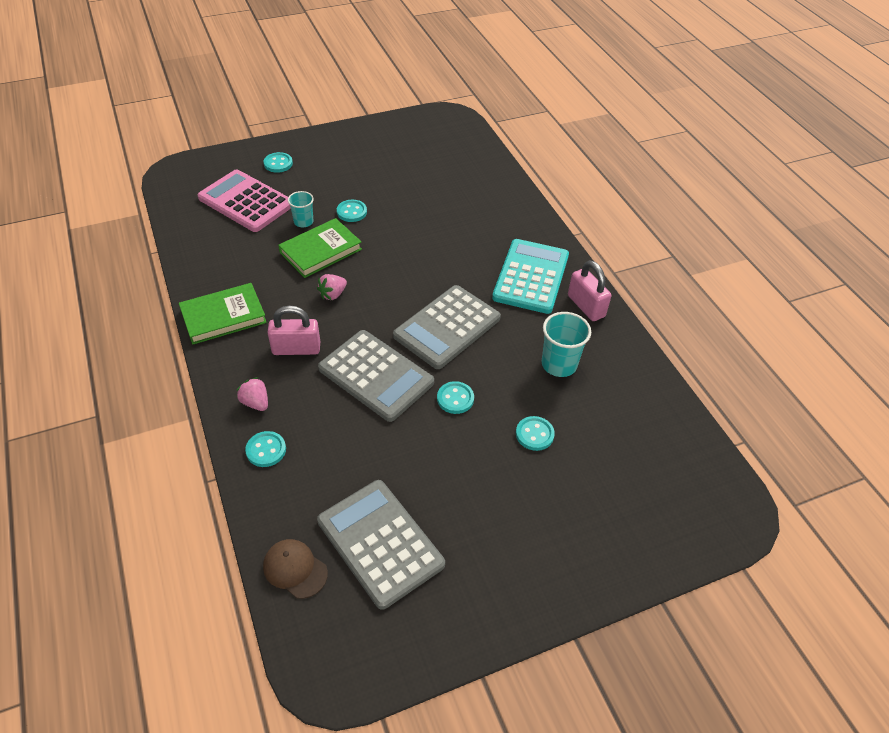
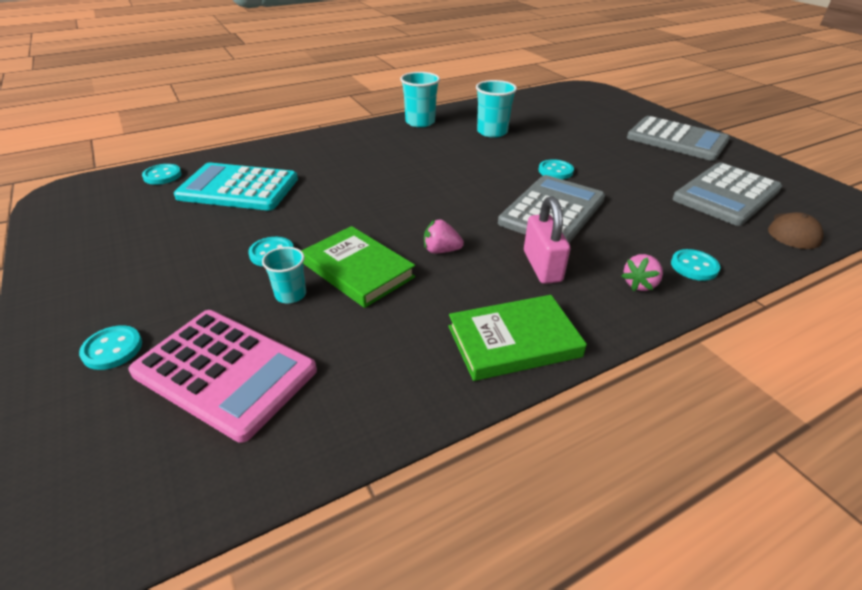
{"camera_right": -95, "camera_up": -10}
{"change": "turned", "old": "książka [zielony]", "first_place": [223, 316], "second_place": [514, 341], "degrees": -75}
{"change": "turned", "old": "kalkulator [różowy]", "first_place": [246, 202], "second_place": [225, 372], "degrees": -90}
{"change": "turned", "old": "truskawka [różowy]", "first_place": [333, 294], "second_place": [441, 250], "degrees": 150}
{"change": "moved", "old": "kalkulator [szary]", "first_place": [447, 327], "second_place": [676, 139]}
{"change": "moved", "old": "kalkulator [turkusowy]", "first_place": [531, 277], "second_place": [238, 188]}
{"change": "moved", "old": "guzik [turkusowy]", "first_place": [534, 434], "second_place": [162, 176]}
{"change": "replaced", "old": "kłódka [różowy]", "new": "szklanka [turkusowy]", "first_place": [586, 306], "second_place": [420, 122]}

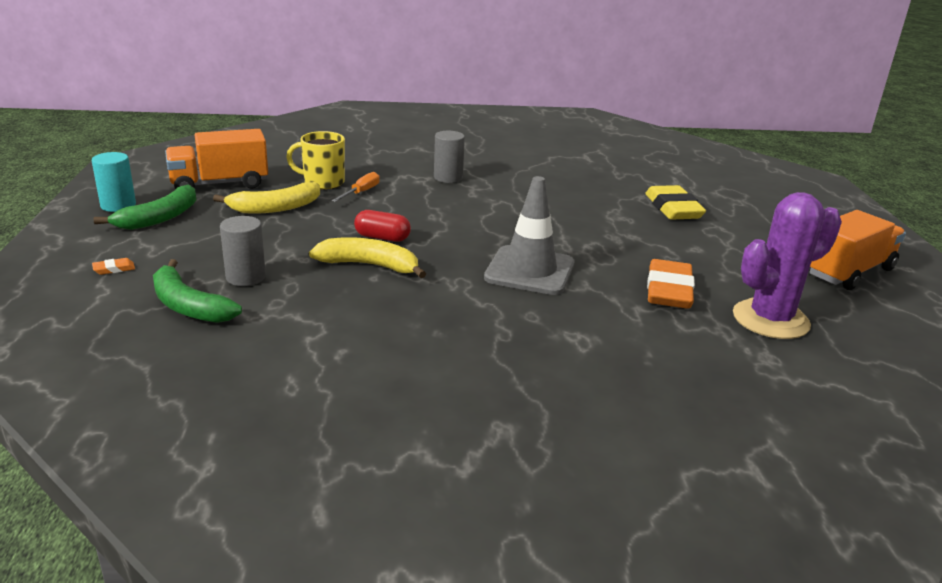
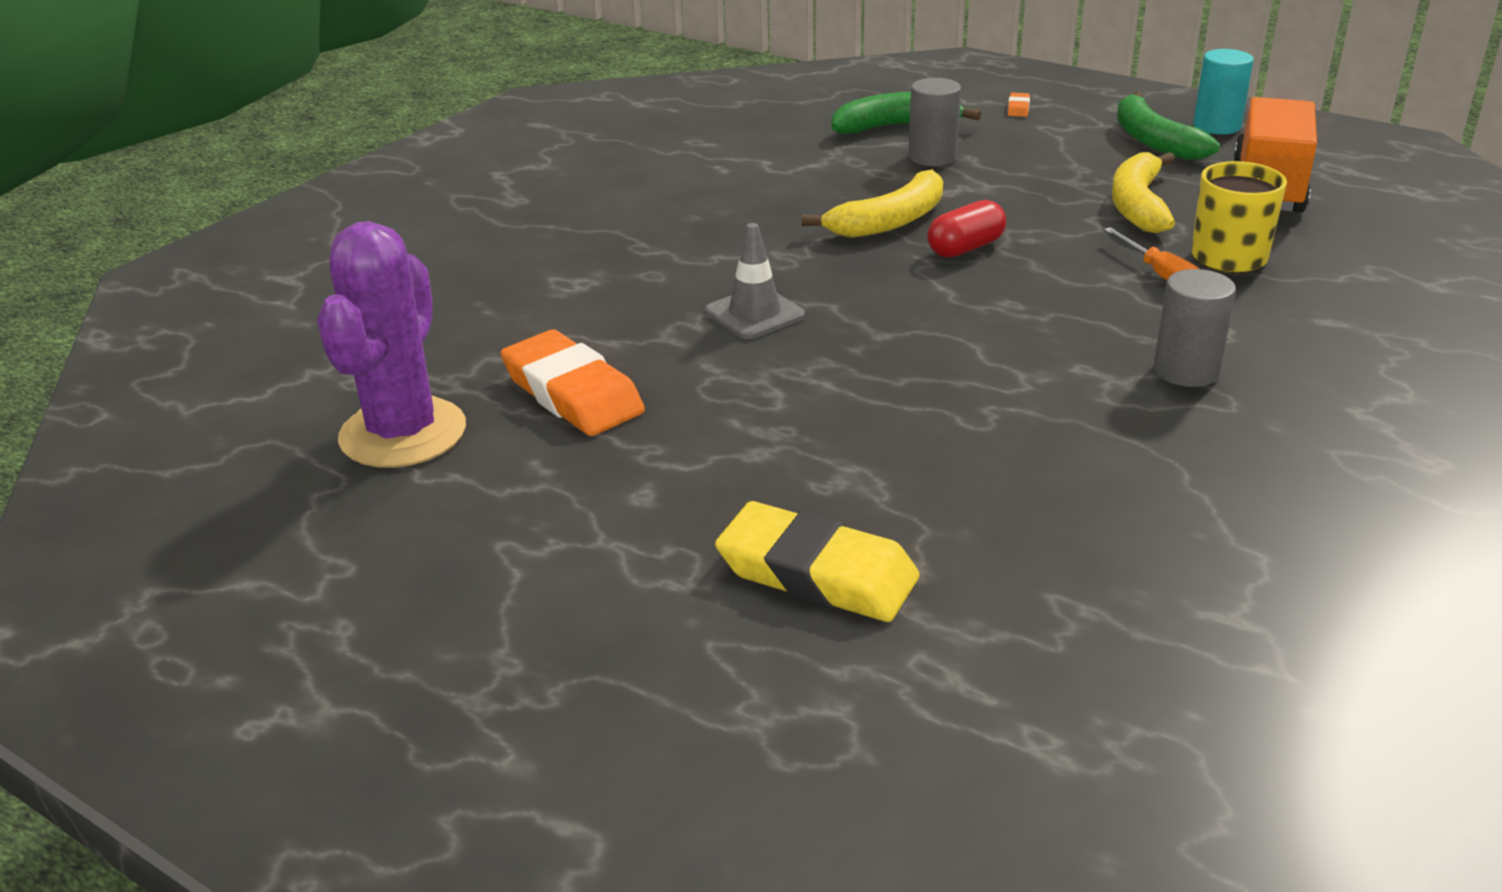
{"camera_right": 130, "camera_up": 5}
{"change": "resized", "old": "pachołek [szary]", "first_place": [529, 271], "second_place": [754, 314], "factor": 0.61}
{"change": "removed", "old": "ciężarówka [pomarańczowy]", "first_place": [849, 272]}

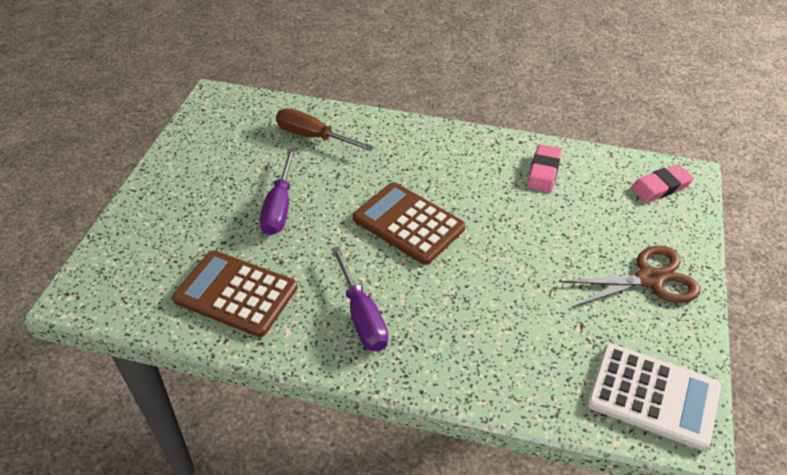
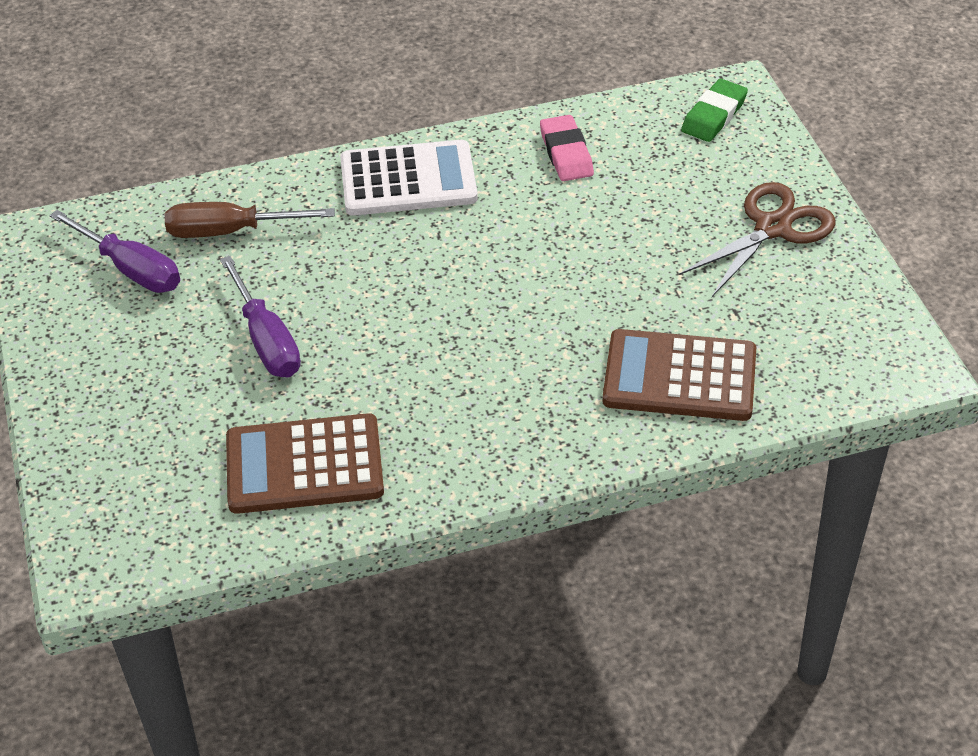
{"camera_right": -30, "camera_up": 0}
{"change": "moved", "old": "śrubokręt [fioletowy]", "first_place": [362, 316], "second_place": [130, 269]}
{"change": "moved", "old": "kalkulator [brązowy]", "first_place": [408, 223], "second_place": [679, 377]}
{"change": "moved", "old": "kalkulator [biały]", "first_place": [653, 396], "second_place": [408, 180]}
{"change": "recoloured", "old": "gumka do mazania [różowy]", "new": "gumka do mazania [zielony]", "first_place": [660, 187], "second_place": [714, 115]}

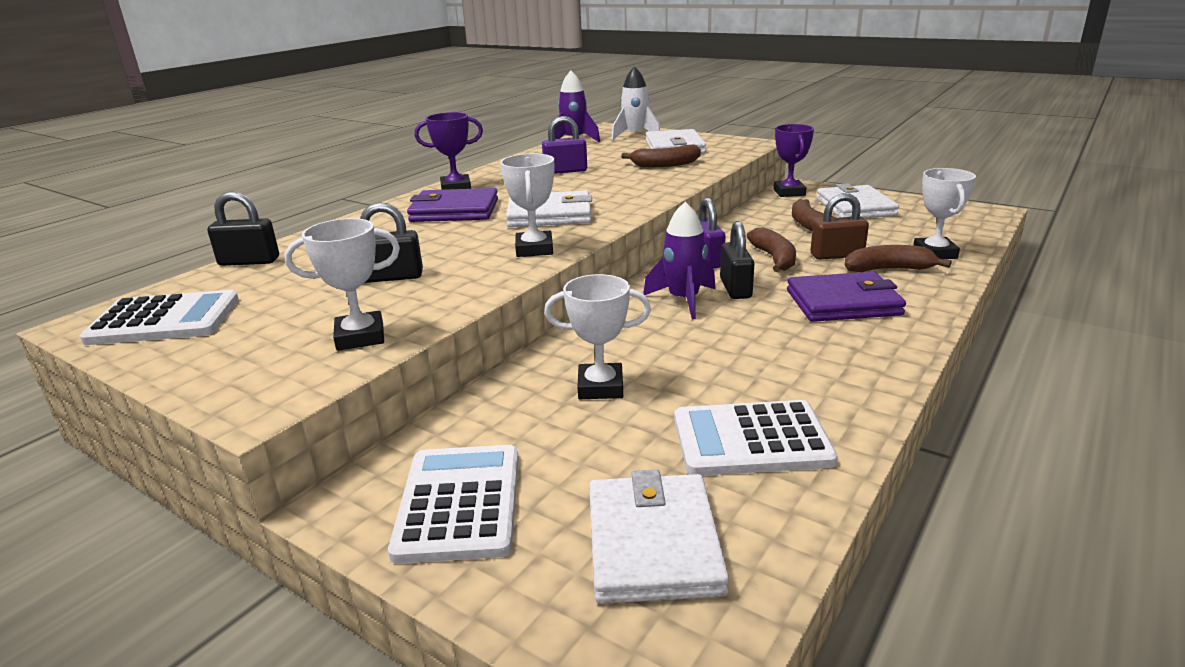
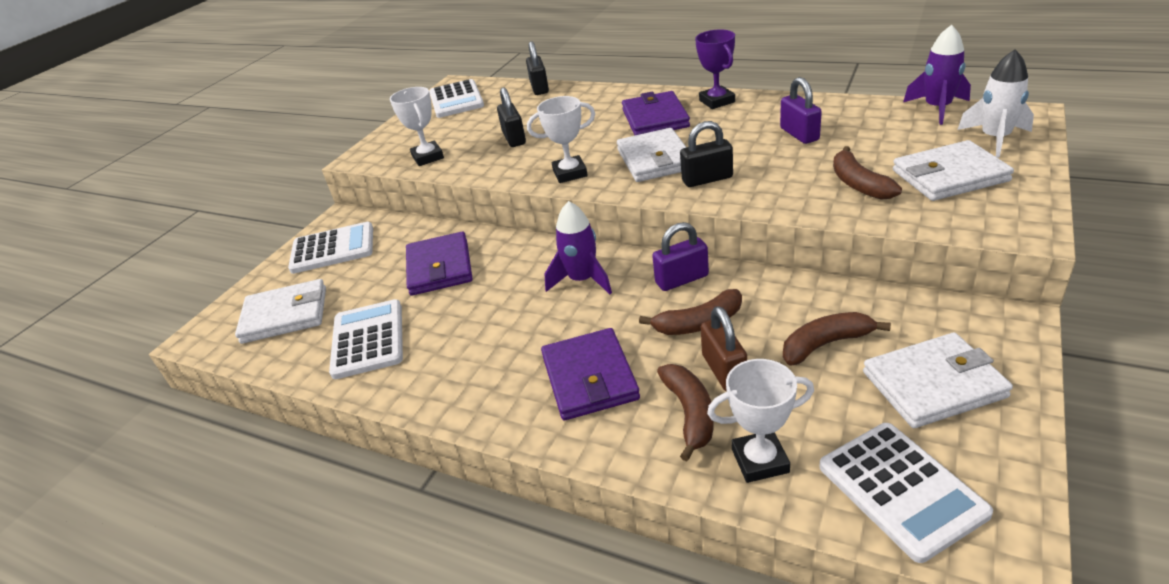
{"camera_right": 85, "camera_up": 10}
{"change": "replaced", "old": "puchar [biały]", "new": "portfel [fioletowy]", "first_place": [600, 387], "second_place": [440, 267]}
{"change": "moved", "old": "kłódka [czarny]", "first_place": [735, 288], "second_place": [707, 179]}
{"change": "removed", "old": "puchar [fioletowy]", "first_place": [789, 192]}
{"change": "added", "new": "kalkulator [biały]", "second_place": [901, 490]}

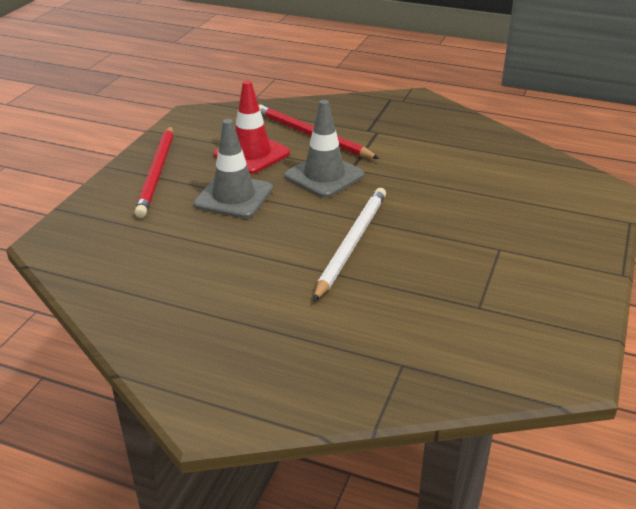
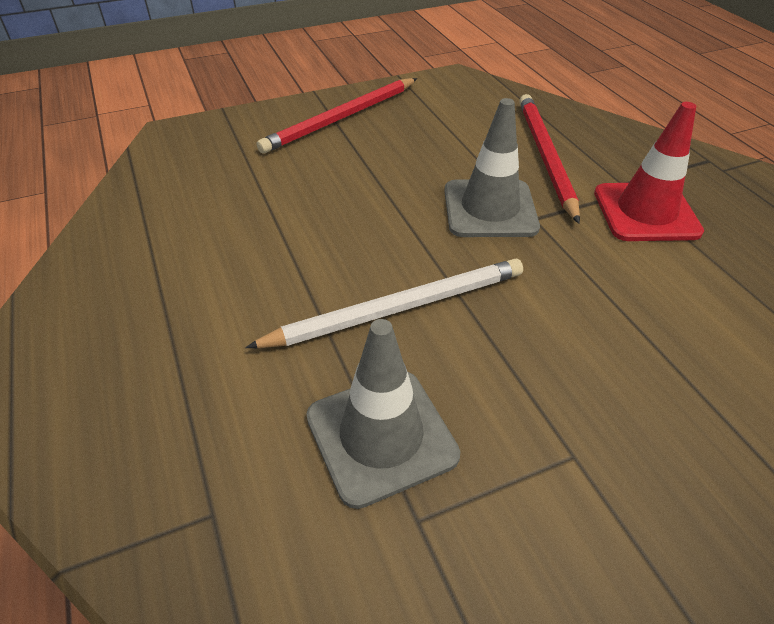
{"camera_right": 45, "camera_up": 10}
{"change": "moved", "old": "pachołek [szary]", "first_place": [234, 197], "second_place": [381, 436]}
{"change": "moved", "old": "pachołek [czerwony]", "first_place": [251, 154], "second_place": [646, 212]}

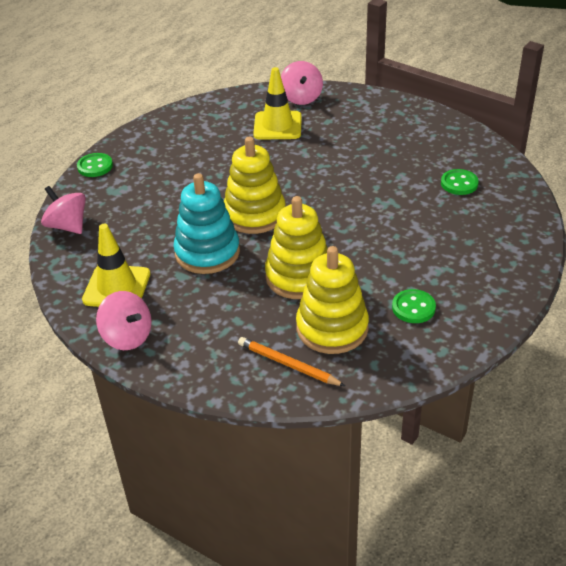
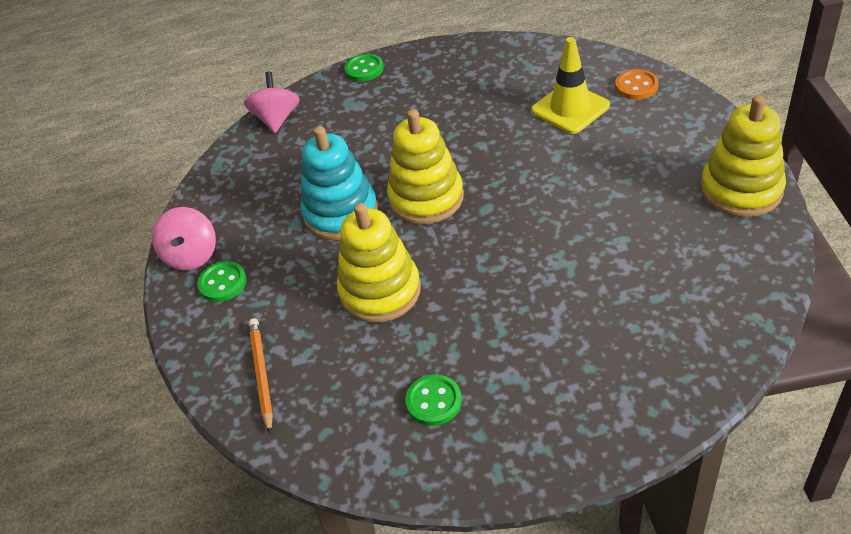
{"camera_right": 50, "camera_up": 5}
{"change": "removed", "old": "pachołek [żółty]", "first_place": [117, 287]}
{"change": "replaced", "old": "bączek [różowy]", "new": "guzik [pomarańczowy]", "first_place": [301, 98], "second_place": [636, 86]}
{"change": "moved", "old": "zabawka nakładanka [żółty]", "first_place": [332, 328], "second_place": [741, 190]}
{"change": "moved", "old": "guzik [zielony]", "first_place": [459, 183], "second_place": [222, 283]}

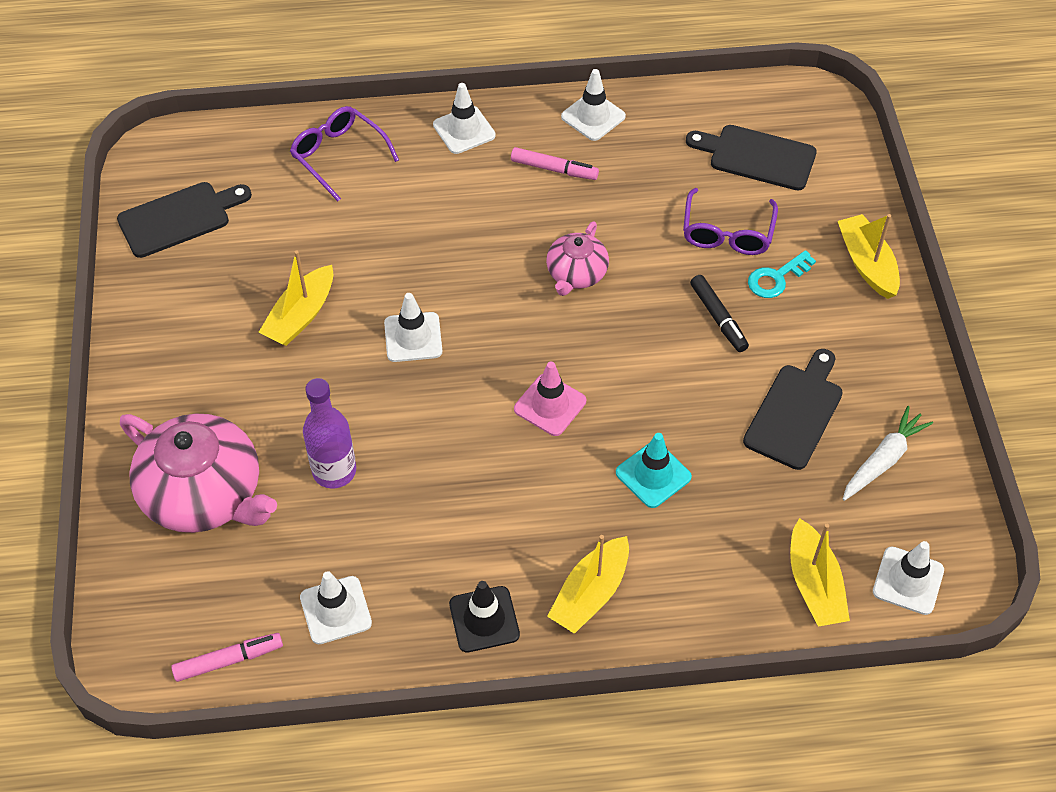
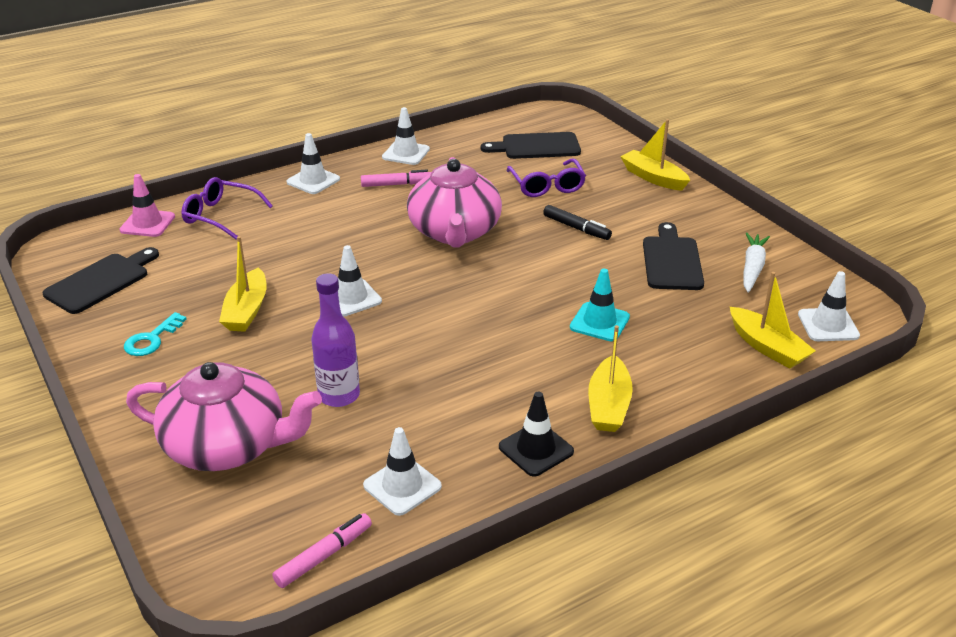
{"camera_right": -25, "camera_up": -20}
{"change": "moved", "old": "pachołek [różowy]", "first_place": [550, 405], "second_place": [147, 223]}
{"change": "resized", "old": "imbryk [różowy]", "first_place": [576, 273], "second_place": [454, 232], "factor": 1.83}
{"change": "moved", "old": "klucz [turkusowy]", "first_place": [776, 278], "second_place": [152, 339]}

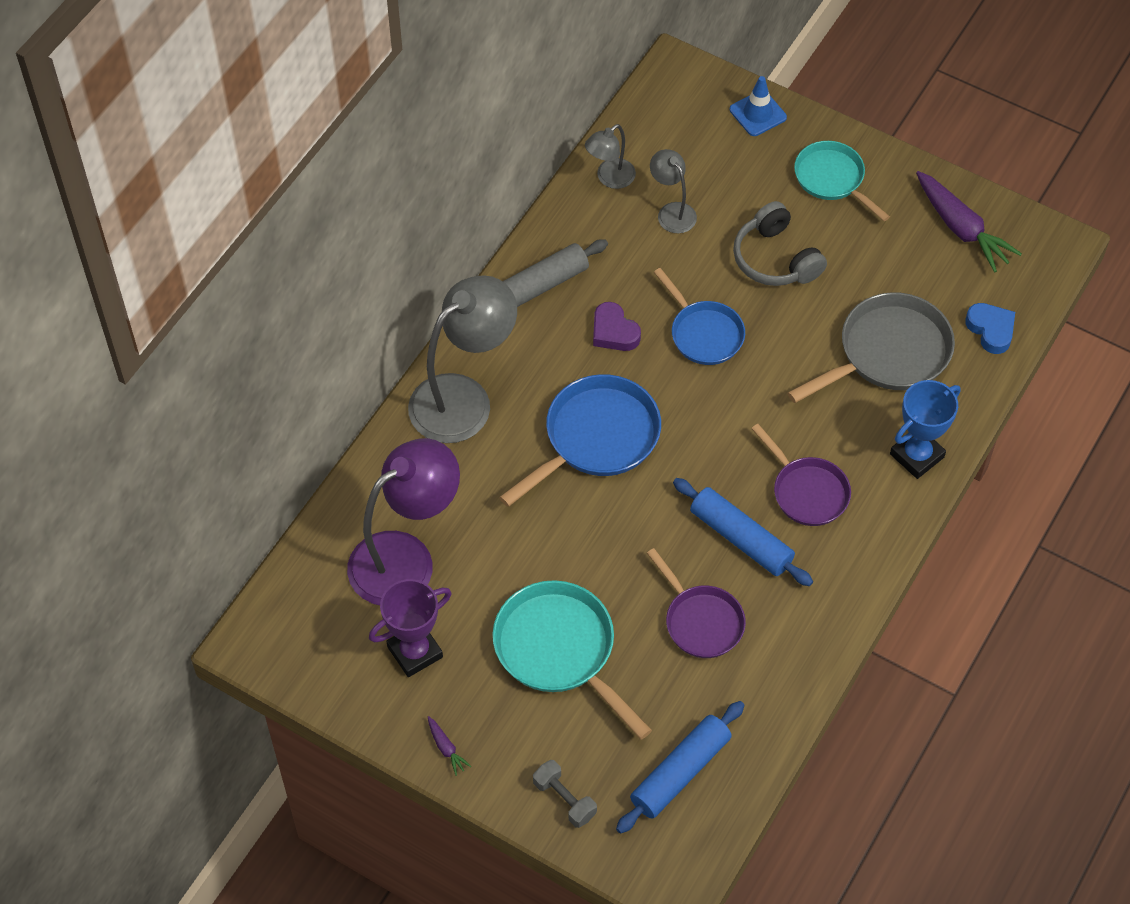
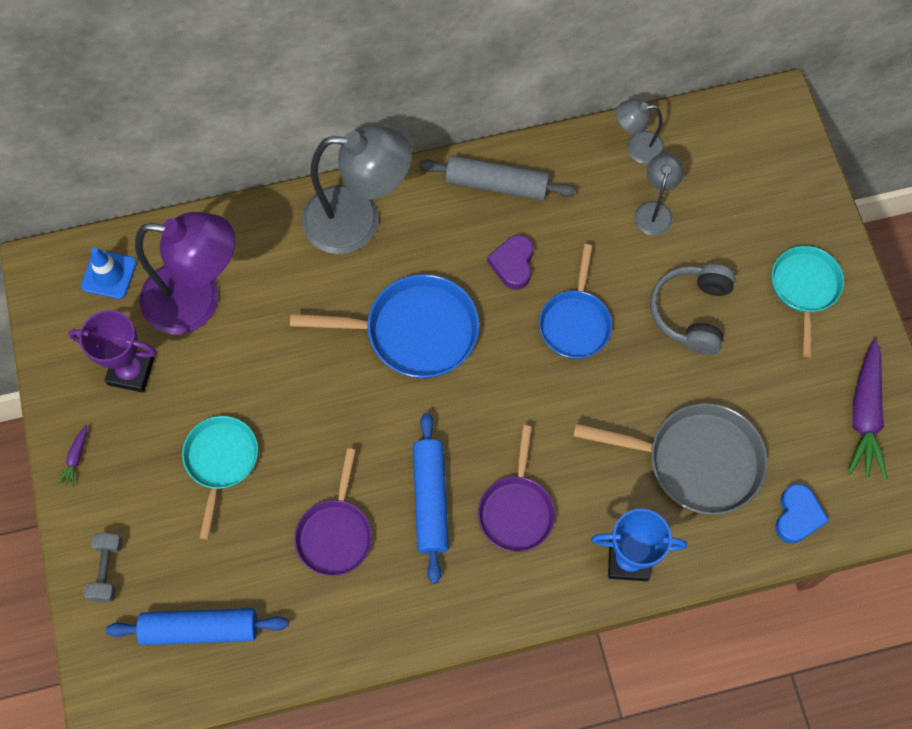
{"camera_right": 45, "camera_up": 10}
{"change": "resized", "old": "patelnia [turkusowy]", "first_place": [560, 650], "second_place": [221, 461], "factor": 0.66}
{"change": "moved", "old": "pachołek [niebieski]", "first_place": [758, 113], "second_place": [109, 274]}

